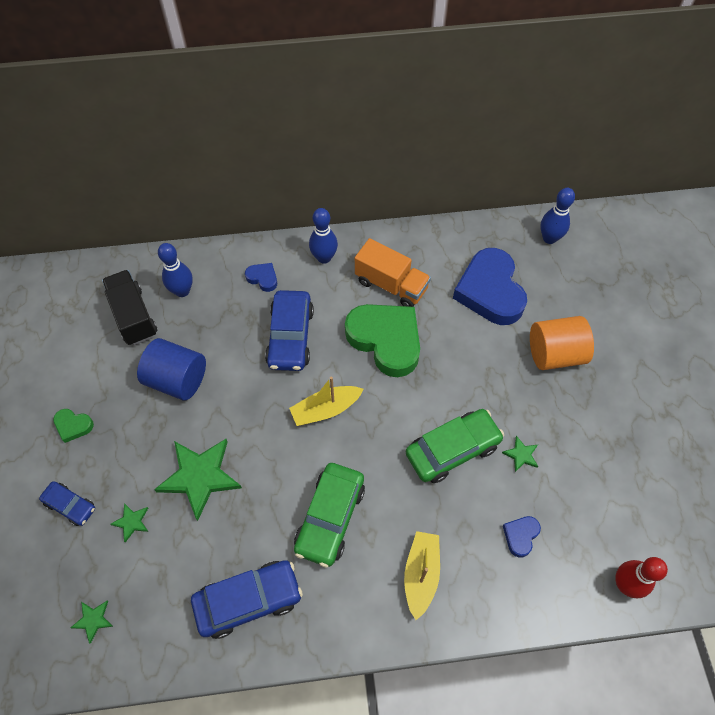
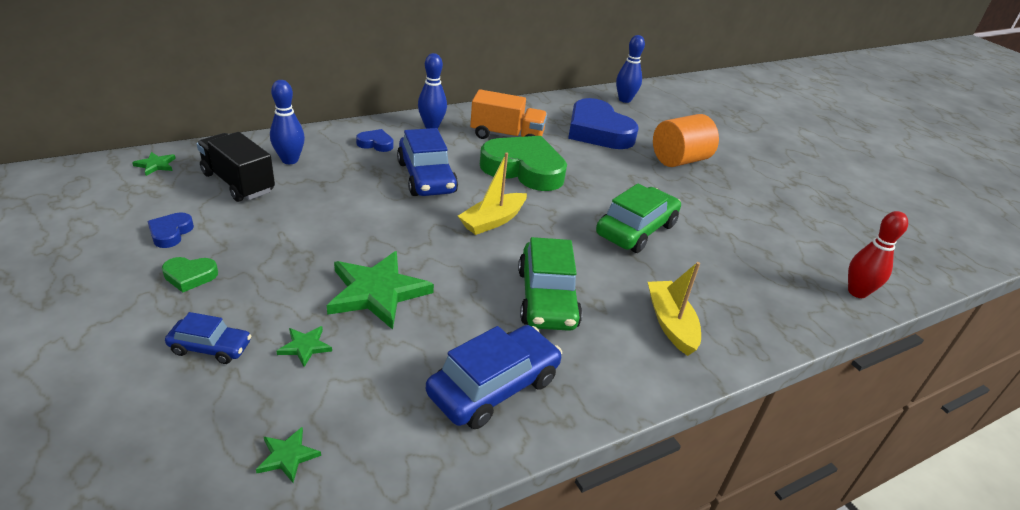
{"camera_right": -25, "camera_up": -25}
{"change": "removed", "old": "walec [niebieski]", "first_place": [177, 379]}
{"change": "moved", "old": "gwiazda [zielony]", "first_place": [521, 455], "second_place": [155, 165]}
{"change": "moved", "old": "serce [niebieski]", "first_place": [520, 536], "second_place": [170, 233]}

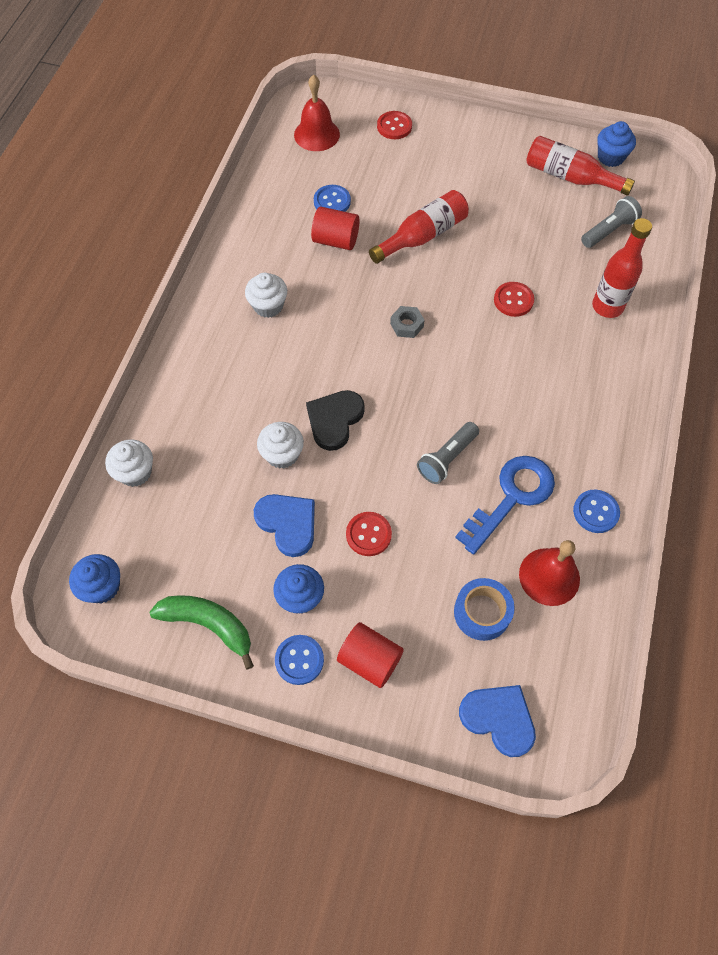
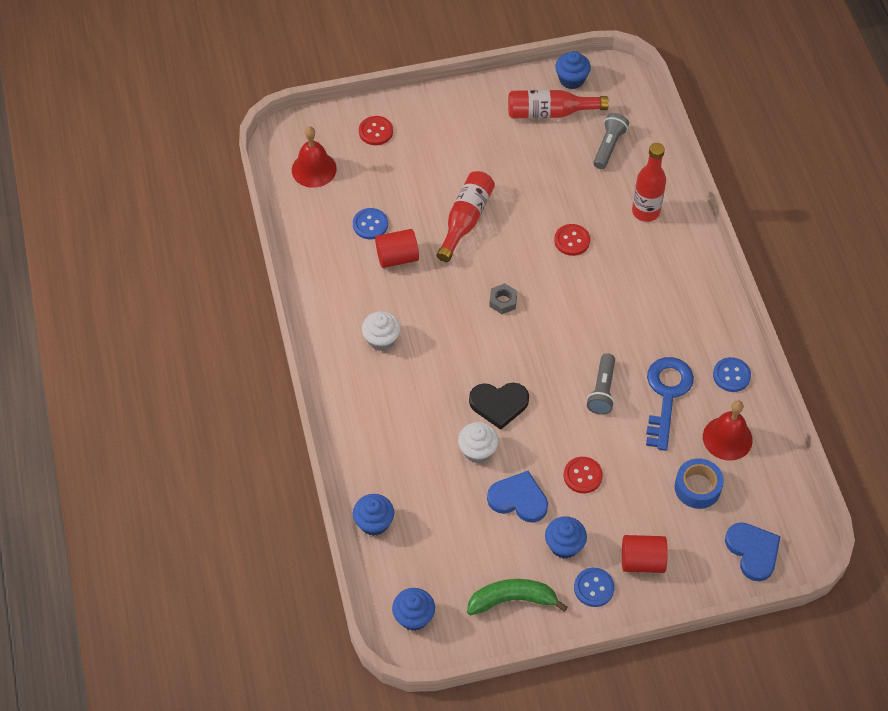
{"camera_right": -30, "camera_up": -5}
{"change": "recoloured", "old": "muffinka [biały]", "new": "muffinka [niebieski]", "first_place": [135, 472], "second_place": [374, 522]}
{"change": "turned", "old": "serce [czarny]", "first_place": [334, 420], "second_place": [499, 404], "degrees": -90}
{"change": "turned", "old": "serce [niebieski]", "first_place": [499, 719], "second_place": [753, 551], "degrees": 60}

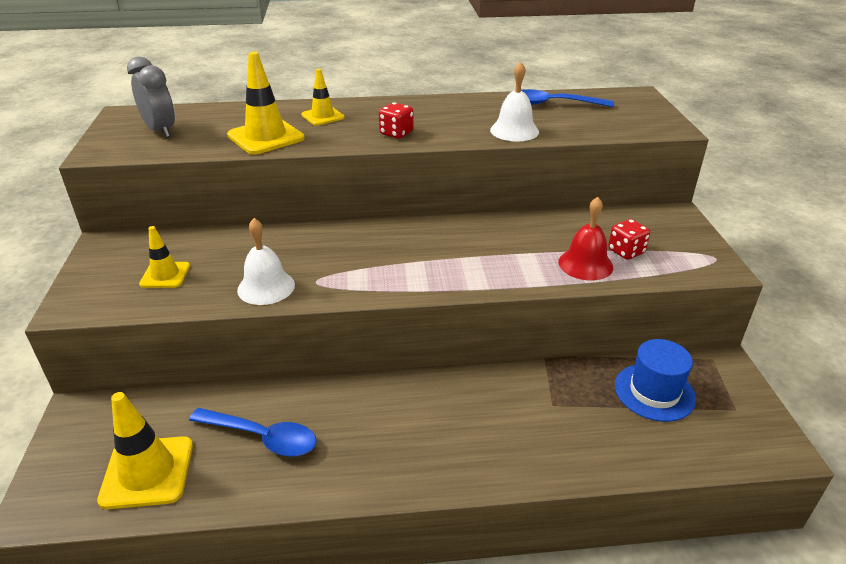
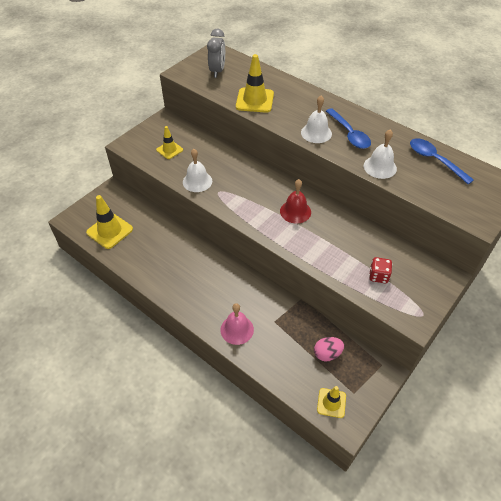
{"camera_right": 45, "camera_up": 15}
{"change": "moved", "old": "łyżka [niebieski]", "first_place": [262, 437], "second_place": [349, 134]}
{"change": "moved", "old": "pachołek [żółty]", "first_place": [323, 116], "second_place": [331, 403]}
{"change": "replaced", "old": "kostka do gry [czerwony]", "new": "dzwonek [biały]", "first_place": [396, 133], "second_place": [316, 133]}
{"change": "moved", "old": "dzwonek [czerwony]", "first_place": [585, 264], "second_place": [295, 211]}
{"change": "replaced", "old": "kapelusz [niebieski]", "new": "jajko [różowy]", "first_place": [654, 392], "second_place": [327, 354]}
{"change": "added", "new": "dzwonek [różowy]", "second_place": [237, 329]}

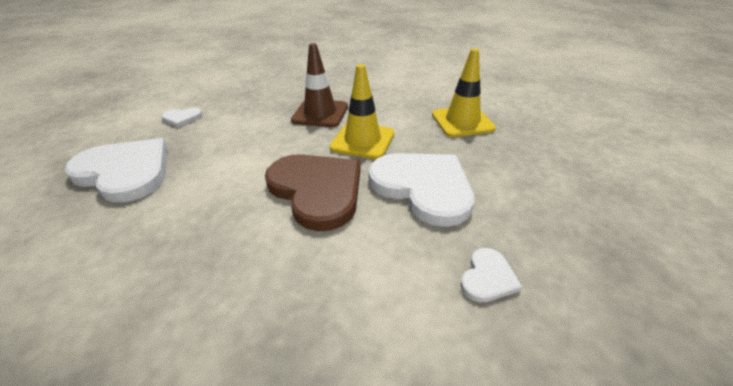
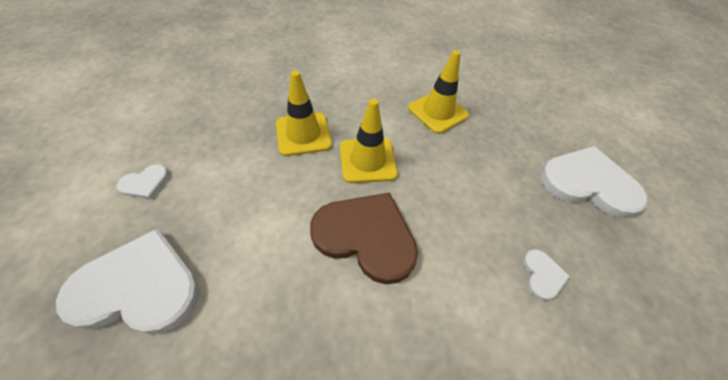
{"camera_right": -30, "camera_up": 15}
{"change": "recoloured", "old": "pachołek [brązowy]", "new": "pachołek [żółty]", "first_place": [320, 113], "second_place": [303, 134]}
{"change": "moved", "old": "serce [biały]", "first_place": [423, 187], "second_place": [588, 183]}

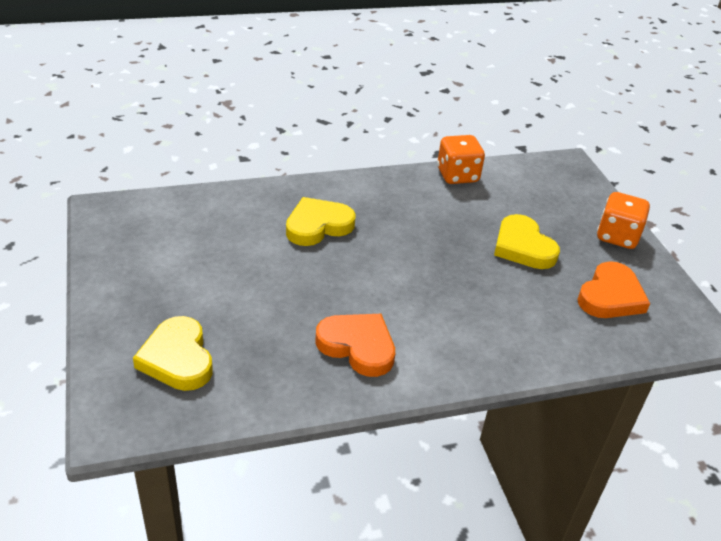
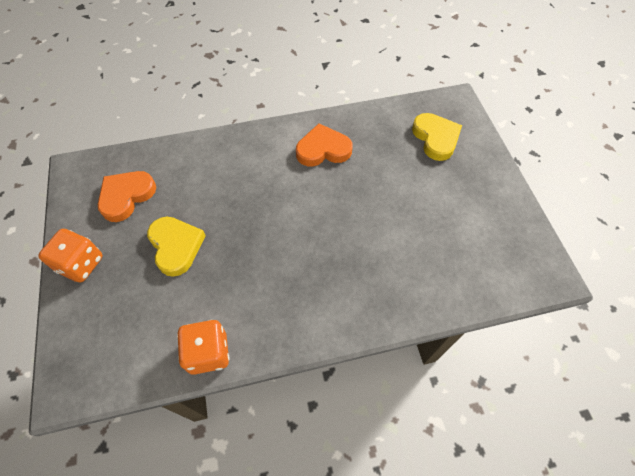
{"camera_right": -175, "camera_up": 20}
{"change": "removed", "old": "serce [żółty]", "first_place": [318, 225]}
{"change": "turned", "old": "serce [pomarańczowy]", "first_place": [358, 346], "second_place": [323, 149], "degrees": 135}

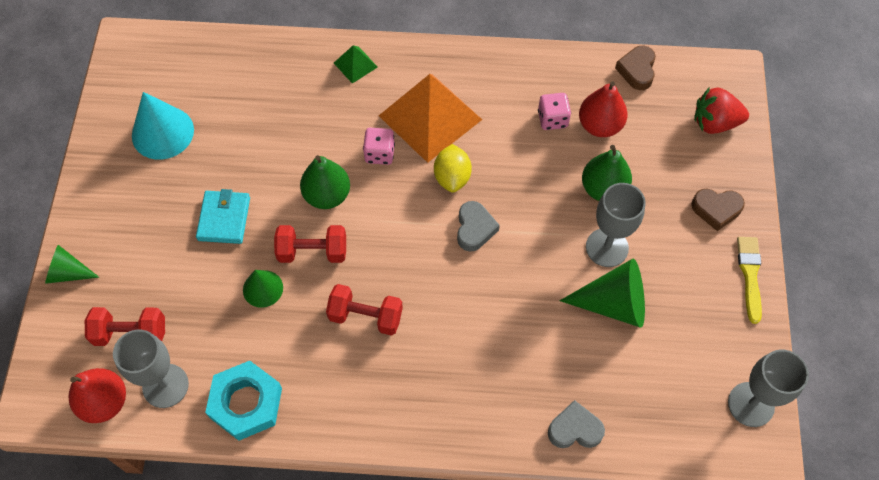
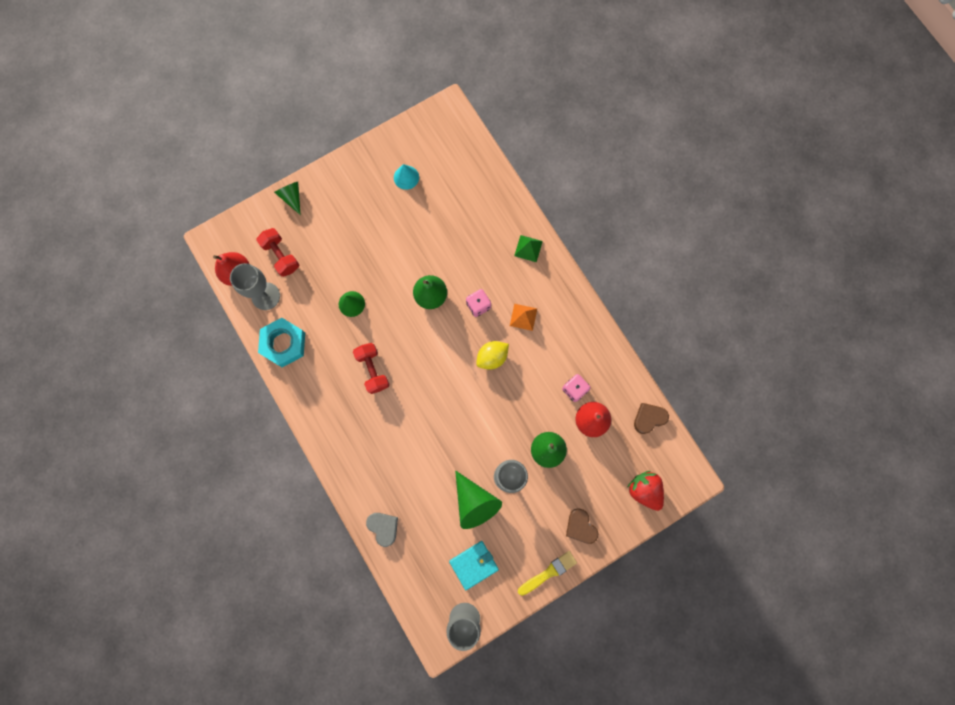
{"camera_right": 55, "camera_up": 15}
{"change": "resized", "old": "stożek [turkusowy]", "first_place": [162, 132], "second_place": [406, 177], "factor": 0.6}
{"change": "moved", "old": "portfel [turkusowy]", "first_place": [224, 219], "second_place": [474, 564]}
{"change": "removed", "old": "hantel [czerwony]", "first_place": [312, 251]}
{"change": "resized", "old": "piramida [pomarańczowy]", "first_place": [430, 117], "second_place": [523, 317], "factor": 0.44}
{"change": "removed", "old": "serce [szary]", "first_place": [474, 229]}

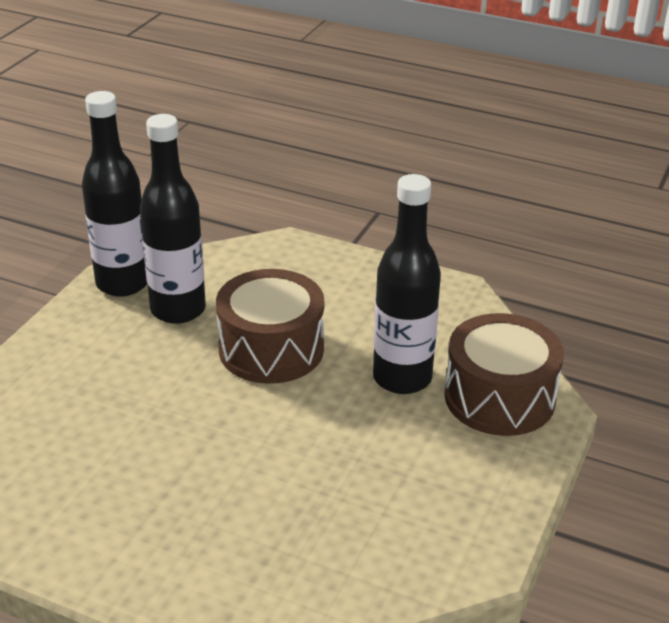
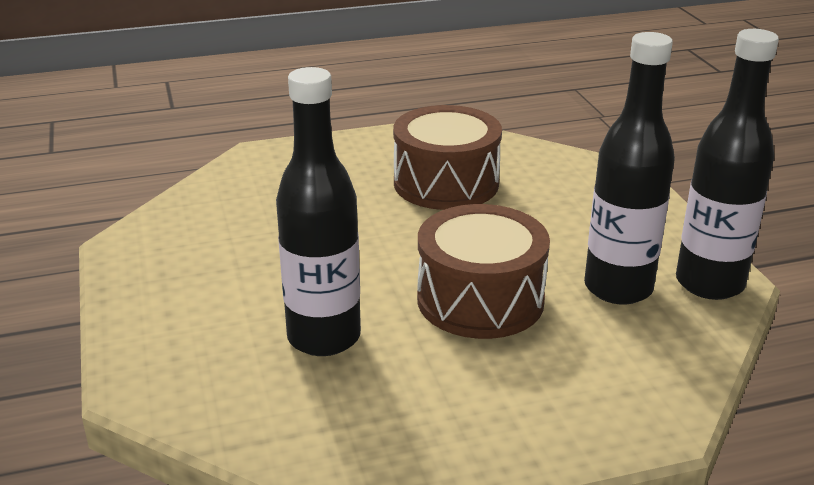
{"camera_right": 140, "camera_up": -5}
{"change": "moved", "old": "bęben [brązowy]", "first_place": [499, 397], "second_place": [446, 183]}

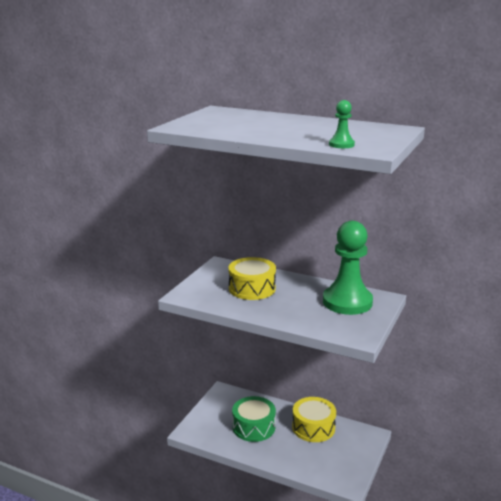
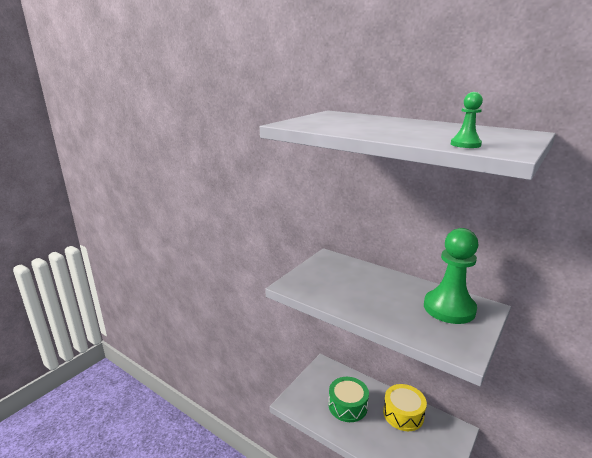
{"camera_right": 10, "camera_up": 0}
{"change": "removed", "old": "bęben [żółty]", "first_place": [252, 288]}

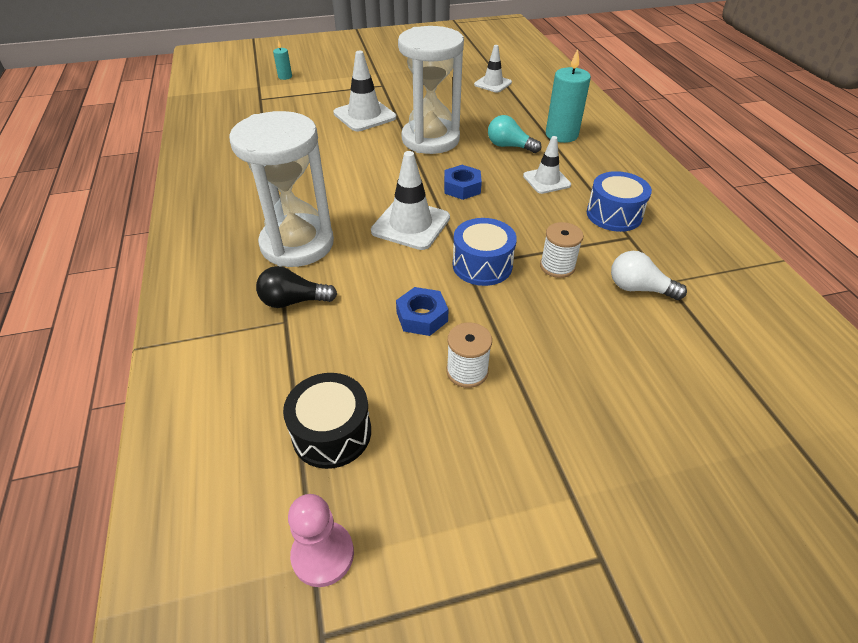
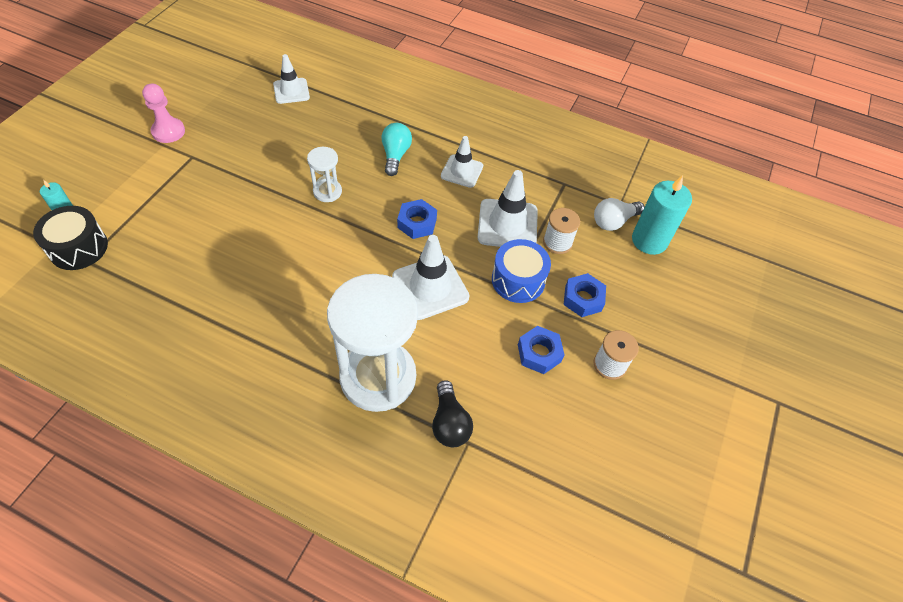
{"camera_right": -55, "camera_up": 10}
{"change": "turned", "old": "żarówka [czarny]", "first_place": [293, 301], "second_place": [449, 423], "degrees": -45}
{"change": "moved", "old": "bęben [czarny]", "first_place": [332, 433], "second_place": [78, 248]}
{"change": "moved", "old": "pionek [różowy]", "first_place": [323, 554], "second_place": [168, 131]}
{"change": "moved", "old": "pachołek [biały]", "first_place": [364, 115], "second_place": [507, 224]}
{"change": "resized", "old": "klepsydra [biały]", "first_place": [430, 139], "second_place": [327, 192], "factor": 0.45}
{"change": "turned", "old": "żarówka [turkusowy]", "first_place": [509, 146], "second_place": [395, 155], "degrees": 120}
{"change": "moved", "old": "świeca [turkusowy]", "first_place": [561, 135], "second_place": [649, 240]}
{"change": "removed", "old": "bęben [niebieski]", "first_place": [614, 214]}
{"change": "added", "new": "nakrętka [niebieski]", "second_place": [583, 299]}

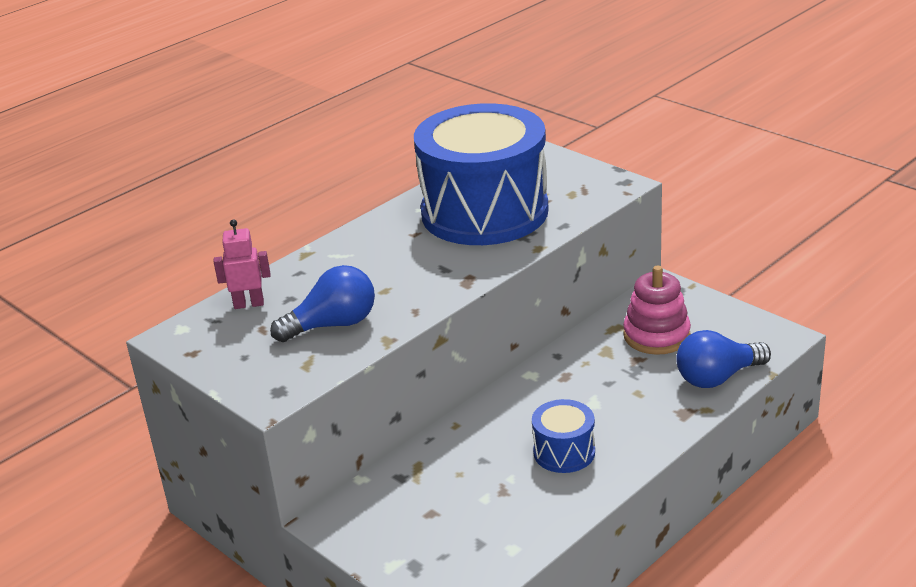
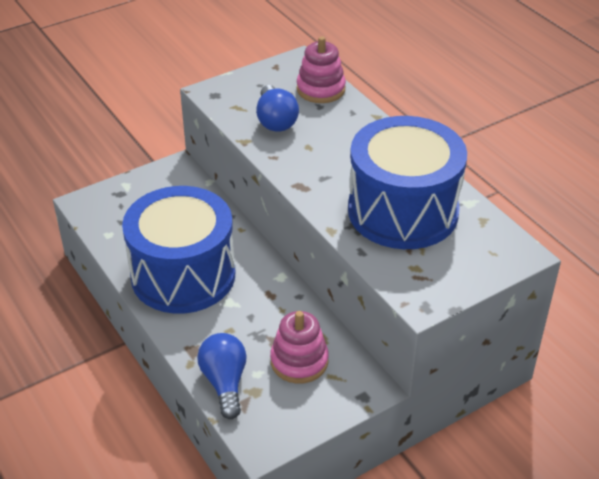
{"camera_right": 100, "camera_up": 10}
{"change": "replaced", "old": "robot [różowy]", "new": "zabawka nakładanka [różowy]", "first_place": [249, 304], "second_place": [321, 89]}
{"change": "resized", "old": "bęben [niebieski]", "first_place": [564, 452], "second_place": [183, 275], "factor": 2.35}

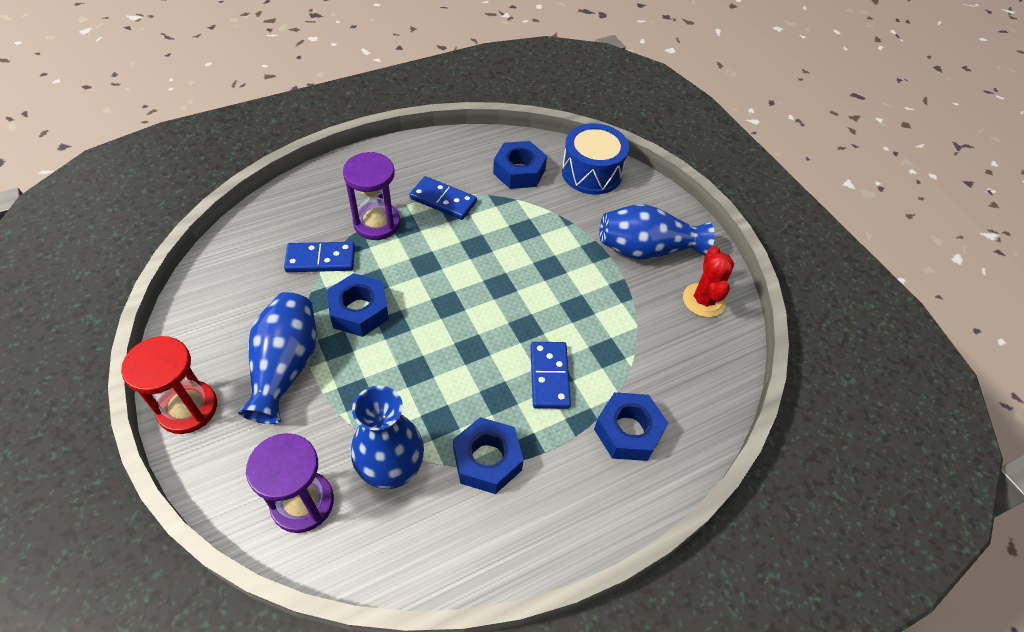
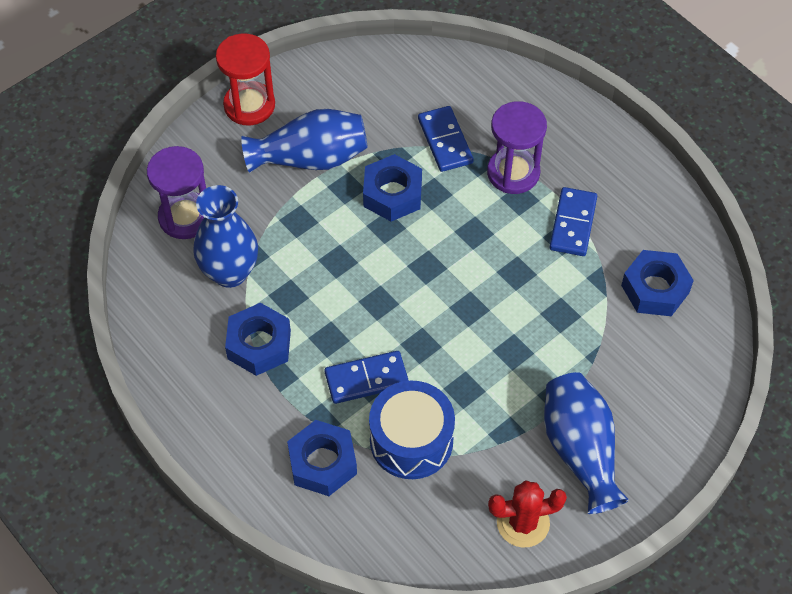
{"camera_right": 80, "camera_up": 5}
{"change": "moved", "old": "bęben [niebieski]", "first_place": [591, 172], "second_place": [411, 440]}

